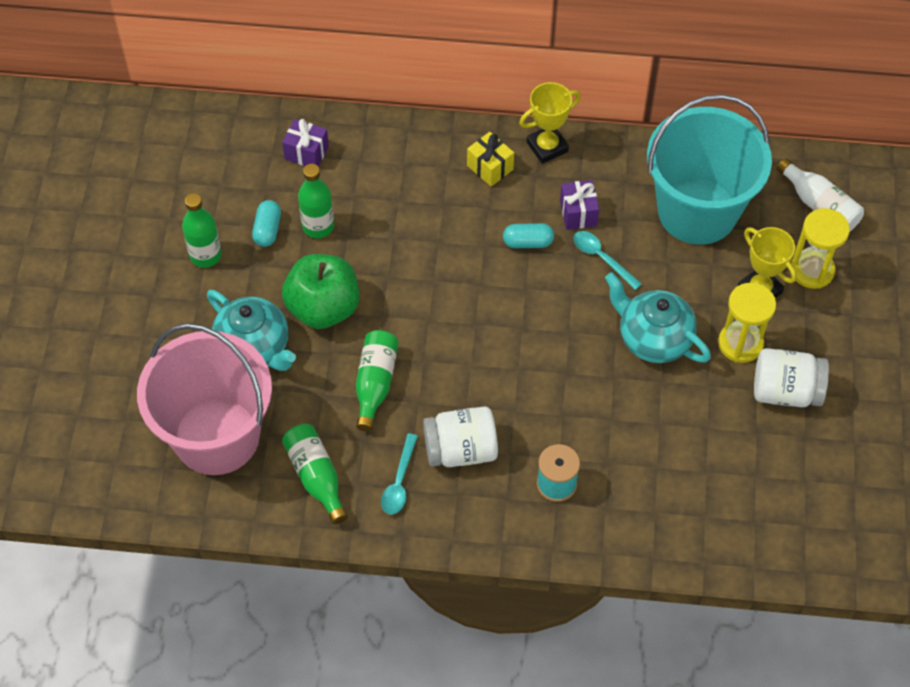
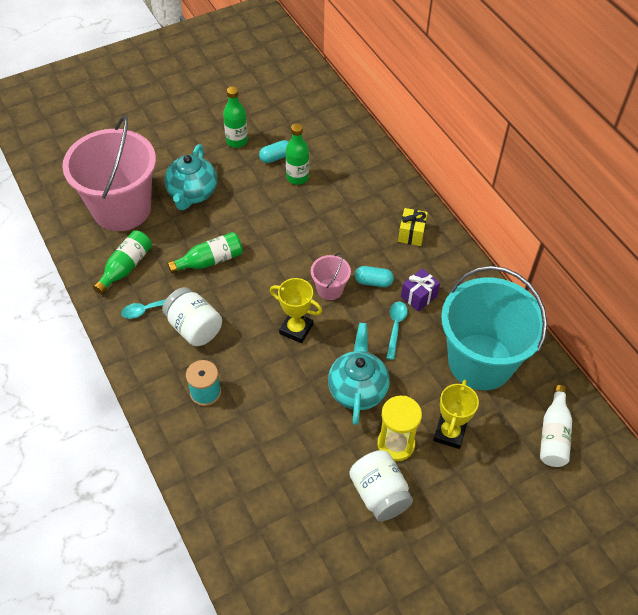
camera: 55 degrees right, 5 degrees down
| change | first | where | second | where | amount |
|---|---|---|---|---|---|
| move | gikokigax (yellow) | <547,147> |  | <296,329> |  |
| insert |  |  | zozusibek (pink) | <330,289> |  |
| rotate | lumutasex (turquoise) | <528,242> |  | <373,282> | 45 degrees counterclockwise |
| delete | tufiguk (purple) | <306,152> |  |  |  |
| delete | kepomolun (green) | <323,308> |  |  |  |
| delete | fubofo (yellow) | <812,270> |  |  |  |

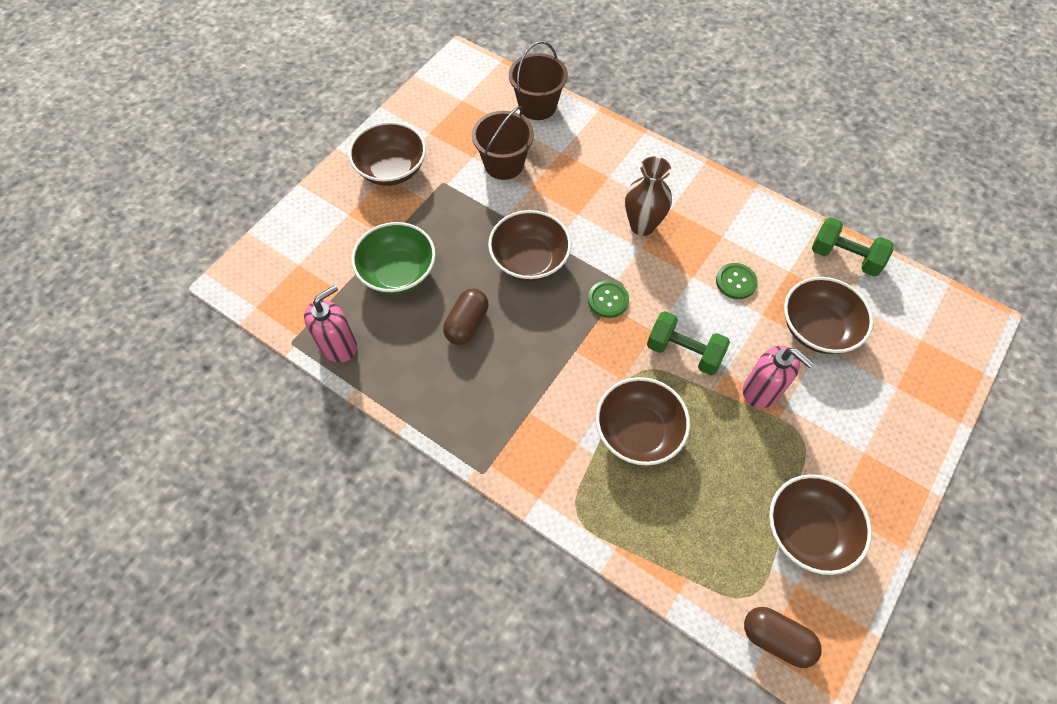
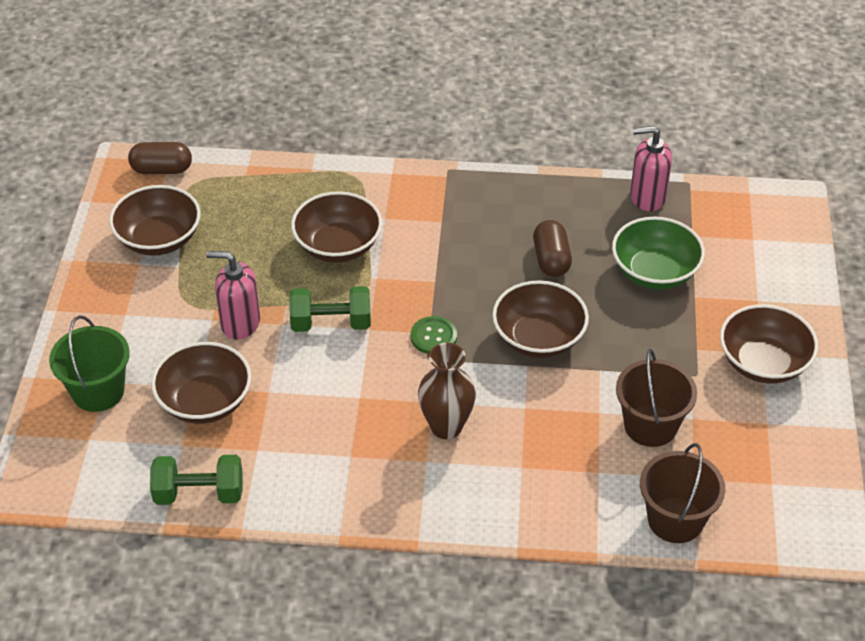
camera: 150 degrees right, 15 degrees down
| change | first | where | second | where | amount |
|---|---|---|---|---|---|
| insert |  |  | zozusibek (green) | <98,391> |  |
| rotate | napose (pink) | <338,345> |  | <647,197> | 75 degrees clockwise |
| delete | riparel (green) | <736,282> |  |  |  |

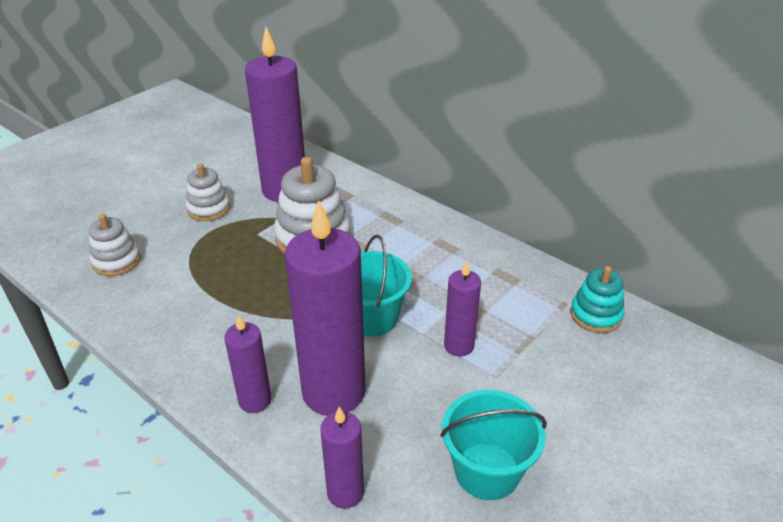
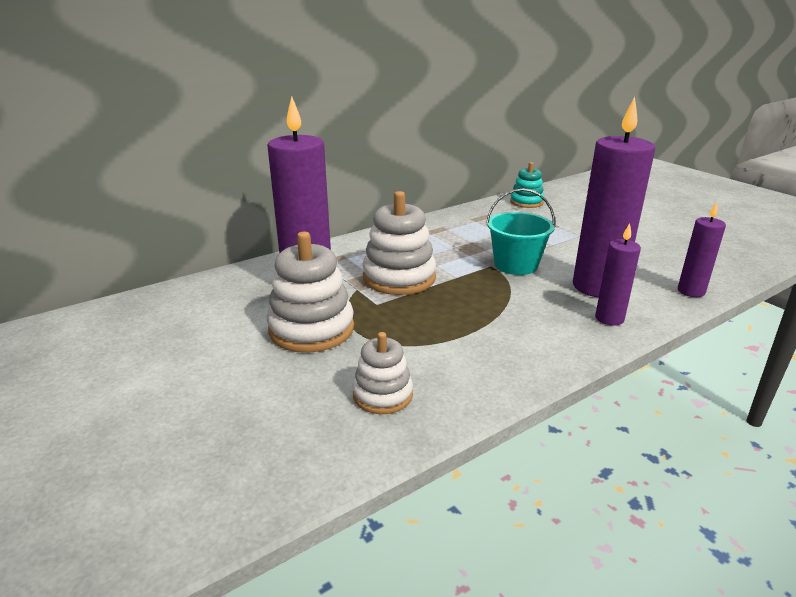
camera: 75 degrees left, 10 degrees down
| change | first | where | second | where | amount |
|---|---|---|---|---|---|
| resize | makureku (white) | <209,209> |  | <311,329> | x1.67 |
| delete | zozusibek (turquoise) | <487,471> |  |  |  |
| delete | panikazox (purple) | <459,345> |  |  |  |

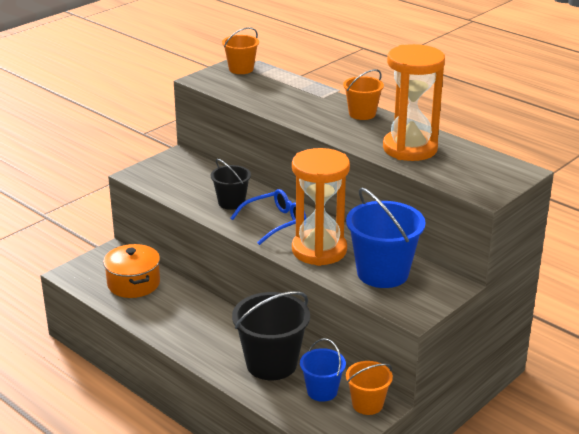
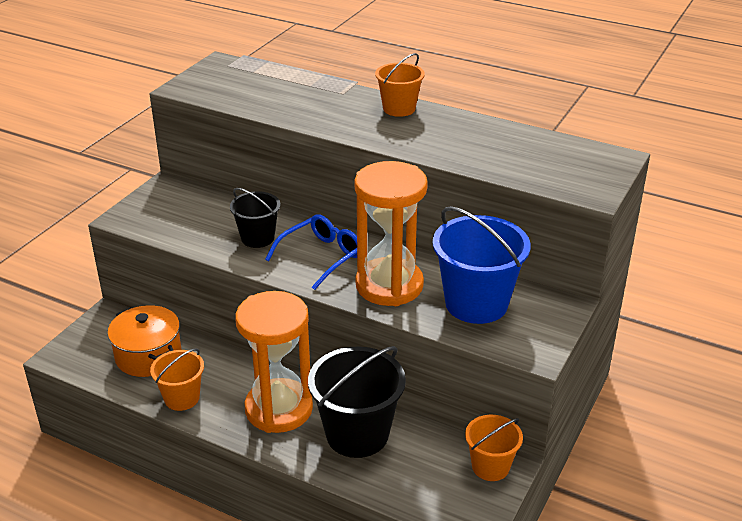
camera: 15 degrees left, 5 degrees up
| change | first | where | second | where | amount |
|---|---|---|---|---|---|
| move | zozusibek (orange) | <241,69> |  | <182,398> |  |
| move | fubofo (orange) | <410,148> |  | <279,409> |  |
| delete | zozusibek (blue) | <322,391> |  |  |  |

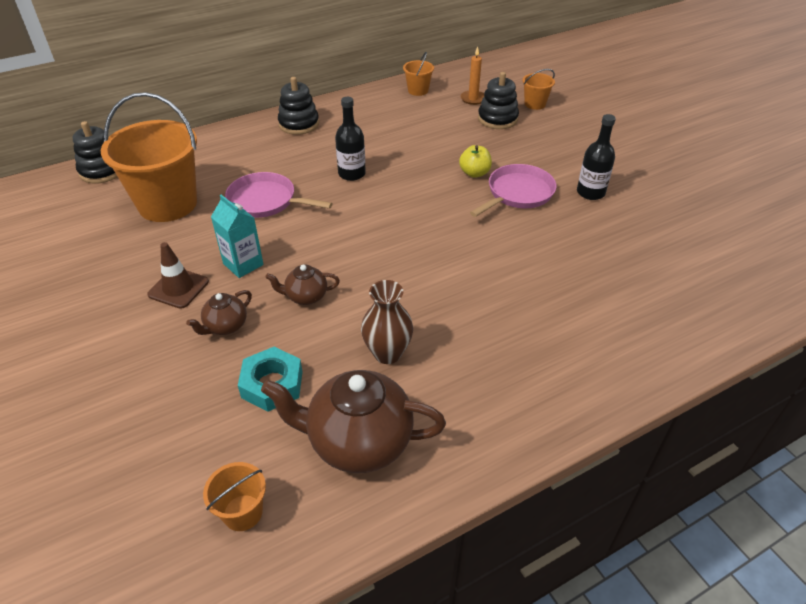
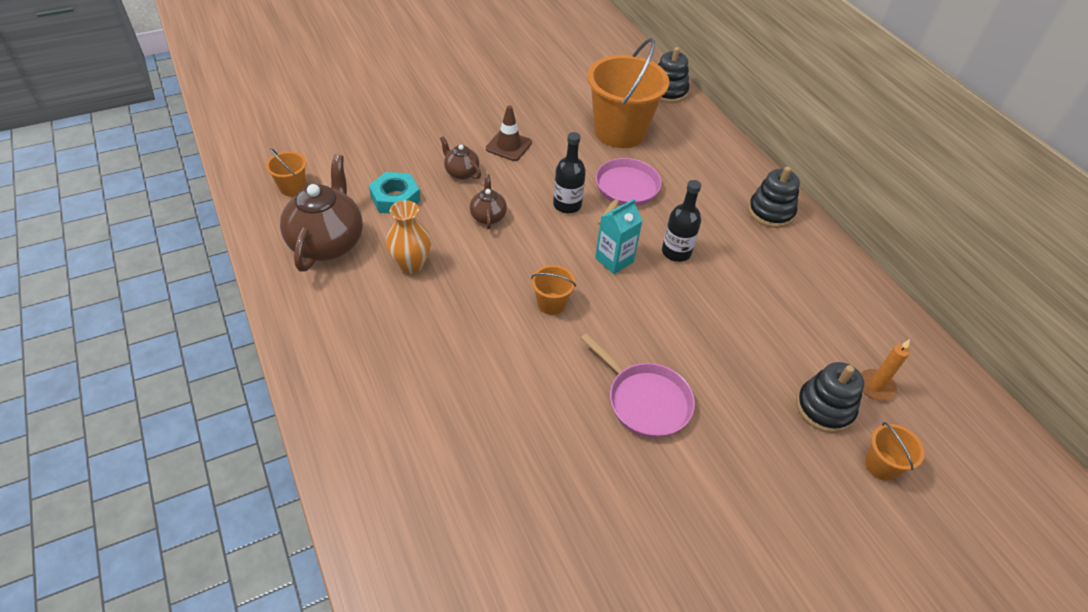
camera: 90 degrees right, 5 degrees up
| change | first | where | second | where | amount |
|---|---|---|---|---|---|
| recolor | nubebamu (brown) | <387,353> | nubebamu (orange) | <411,264> |  |
| move | zozusibek (orange) | <418,90> |  | <551,303> |  |
| move | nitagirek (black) | <590,192> |  | <567,205> |  |
| move | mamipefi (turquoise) | <243,264> |  | <614,260> |  |
| delete | kepomolun (yellow) | <474,173> |  |  |  |

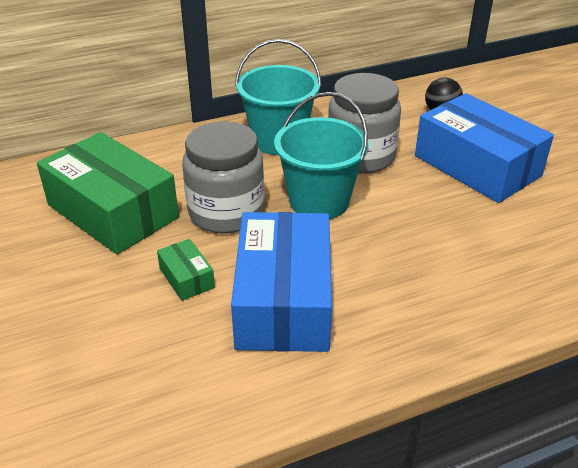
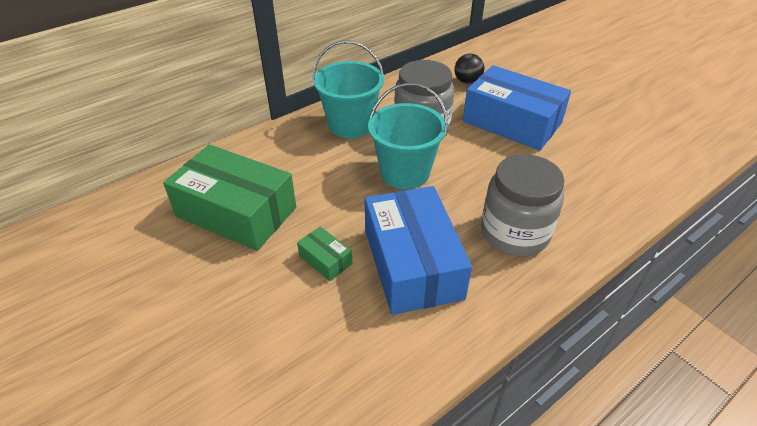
camera: 15 degrees left, 5 degrees up
| change | first | where | second | where | amount |
|---|---|---|---|---|---|
| move | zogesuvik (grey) | <226,212> |  | <514,233> |  |

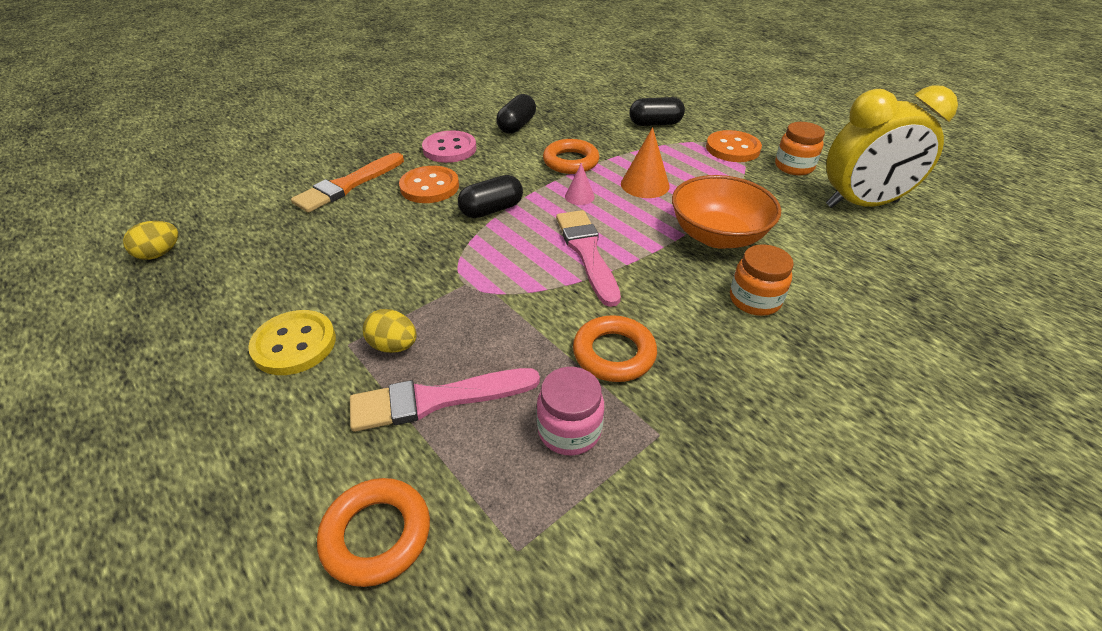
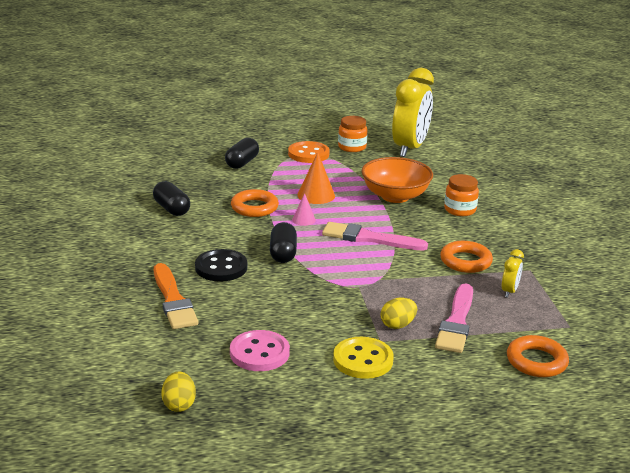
camera: 60 degrees left, 15 degrees down
| change | first | where | second | where | amount |
|---|---|---|---|---|---|
| recolor | riparel (orange) | <429,187> | riparel (black) | <221,267> |  |
| move | riparel (pink) | <449,149> |  | <259,353> |  |
| replace | zogesuvik (pink) | <569,430> | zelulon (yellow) | <509,291> |  |

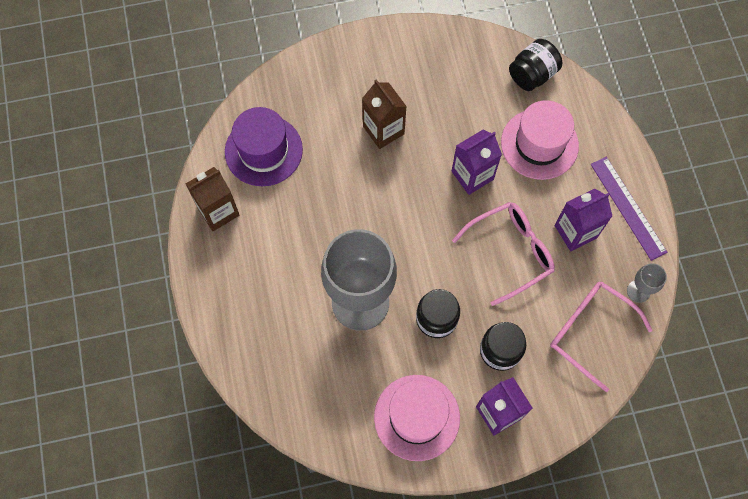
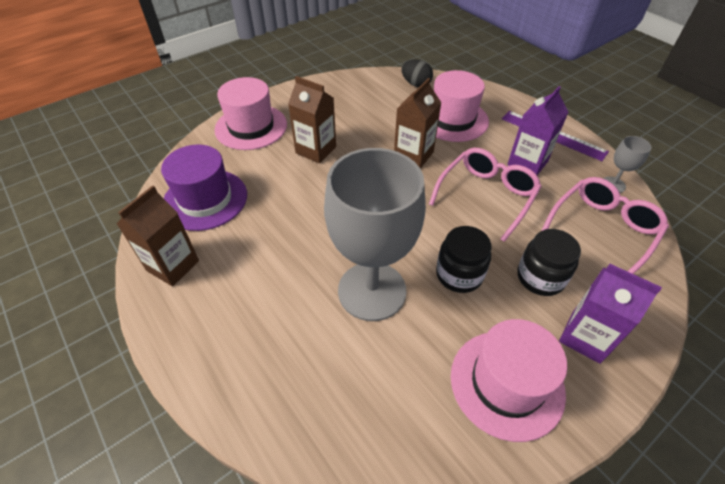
camera: 25 degrees left, 20 degrees down
| change | first | where | second | where | amount |
|---|---|---|---|---|---|
| insert |  |  | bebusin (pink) | <251,127> |  |
| recolor | mamipefi (purple) | <472,175> | mamipefi (brown) | <413,155> |  |
| replace | zogesuvik (black) | <532,75> | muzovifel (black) | <416,84> |  |
| rotate | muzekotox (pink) | <589,331> |  | <603,229> | 120 degrees clockwise |

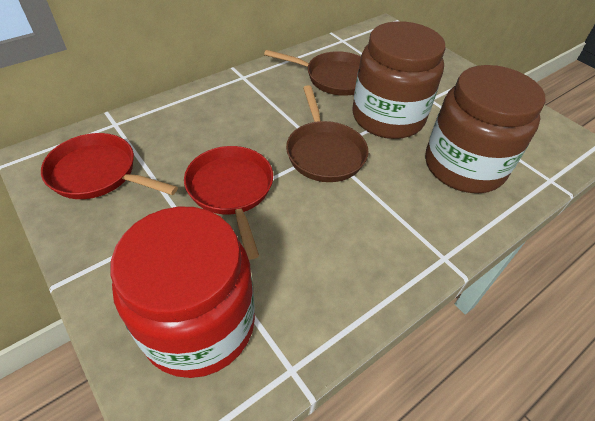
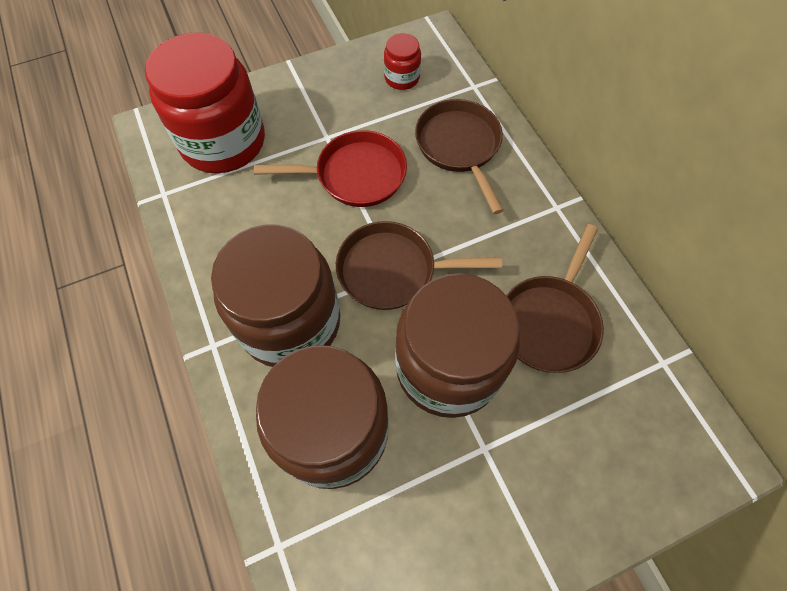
camera: 105 degrees right, 15 degrees up
| change | first | where | second | where | amount |
|---|---|---|---|---|---|
| insert |  |  | zogesuvik (brown) | <290,322> |  |
| replace | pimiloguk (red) | <98,174> | zogesuvik (red) | <402,78> |  |
| insert |  |  | pimiloguk (brown) | <459,147> |  |

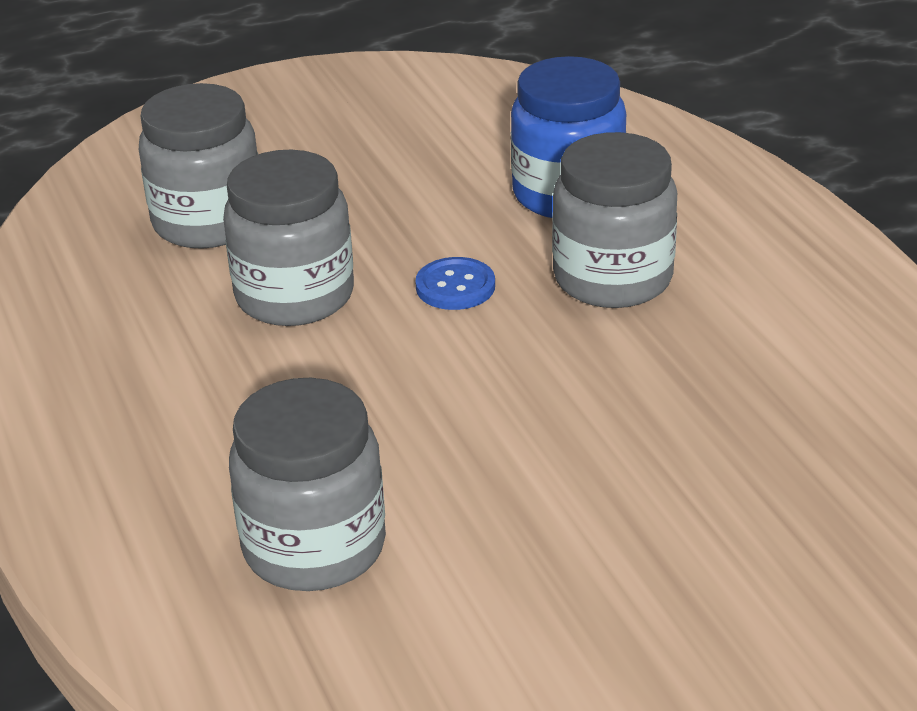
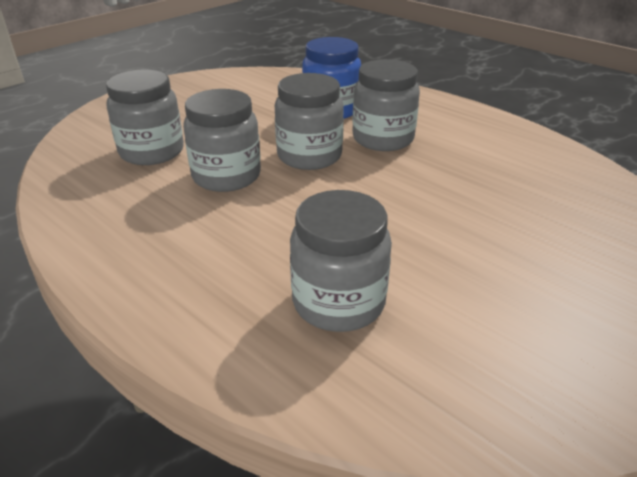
camera: 25 degrees left, 0 degrees up
| change | first | where | second | where | amount |
|---|---|---|---|---|---|
| replace | riparel (blue) | <455,286> | zogesuvik (grey) | <309,156> |  |

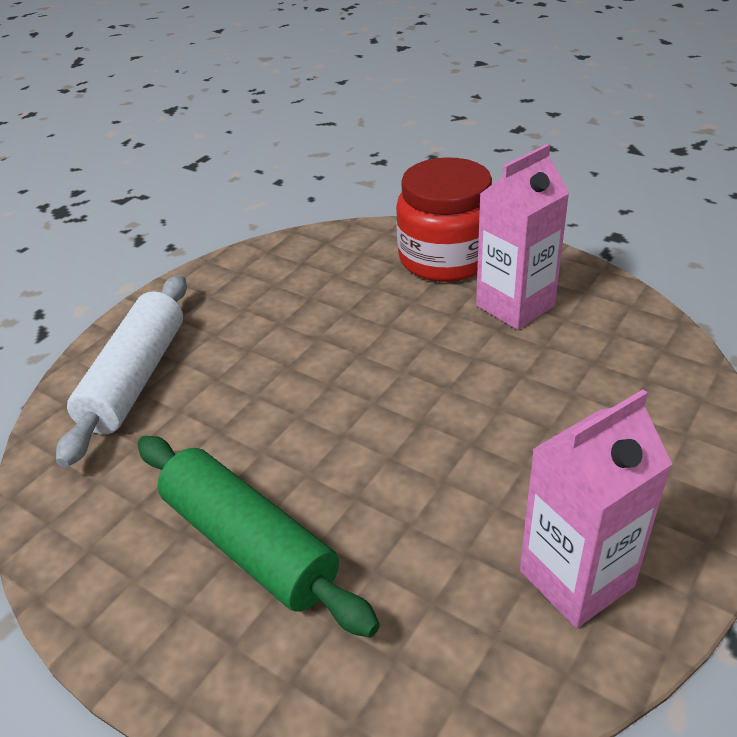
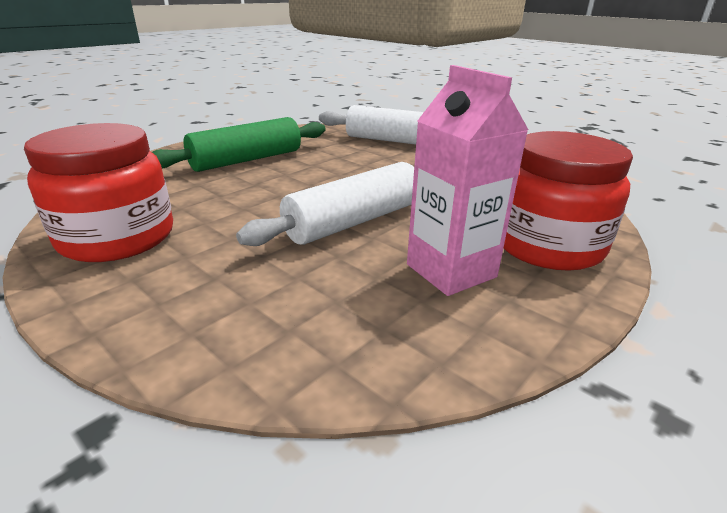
camera: 95 degrees right, 10 degrees down
| change | first | where | second | where | amount |
|---|---|---|---|---|---|
| replace | mamipefi (pink) | <576,578> | zogesuvik (red) | <117,238> |  |
| insert |  |  | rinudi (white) | <354,221> |  |

